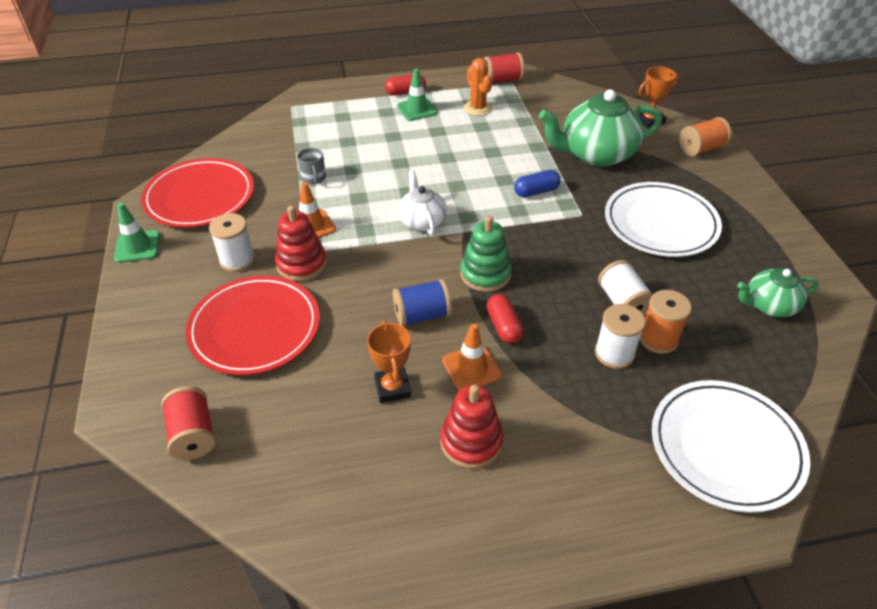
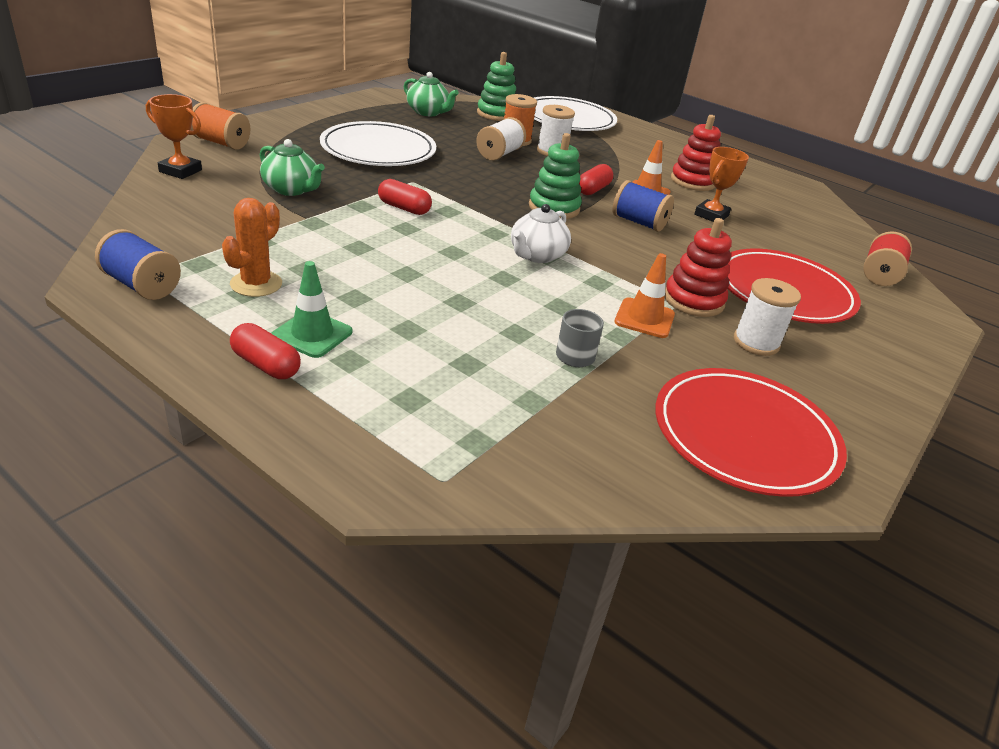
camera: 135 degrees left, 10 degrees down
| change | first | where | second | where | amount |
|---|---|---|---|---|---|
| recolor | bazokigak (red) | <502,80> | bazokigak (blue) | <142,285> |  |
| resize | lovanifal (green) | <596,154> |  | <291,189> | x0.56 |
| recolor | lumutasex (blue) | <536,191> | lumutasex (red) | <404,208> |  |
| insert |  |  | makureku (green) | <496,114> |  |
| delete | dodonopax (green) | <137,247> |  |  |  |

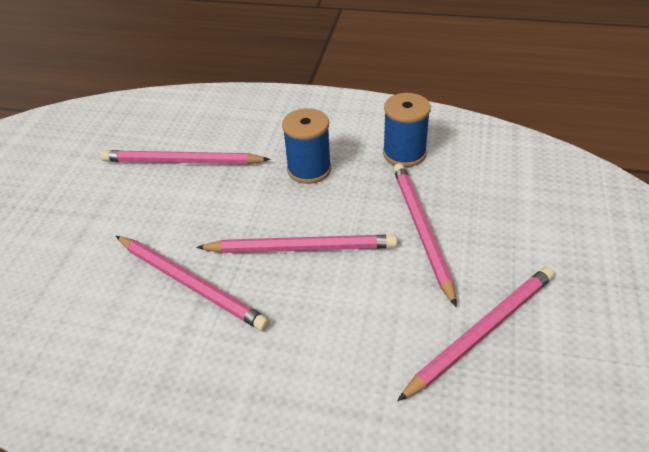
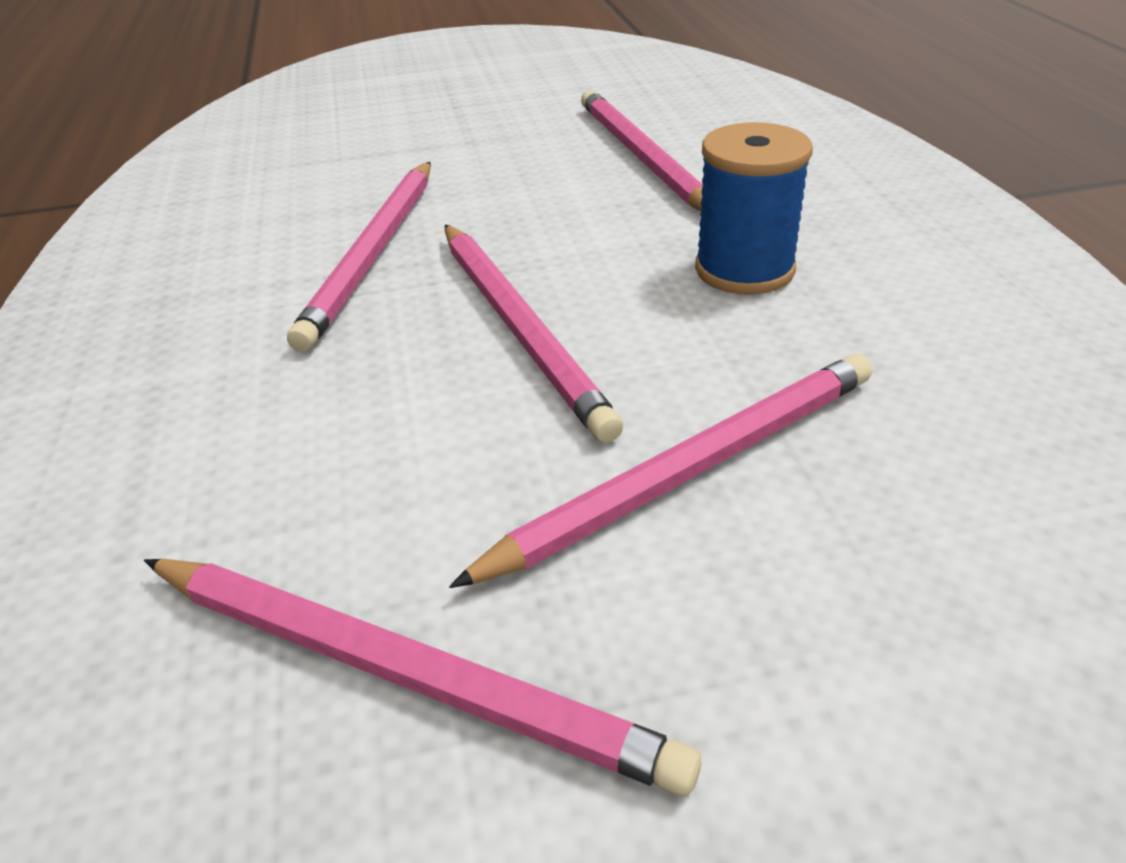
camera: 65 degrees right, 5 degrees down
| change | first | where | second | where | amount |
|---|---|---|---|---|---|
| delete | bazokigak (blue) | <404,153> |  |  |  |

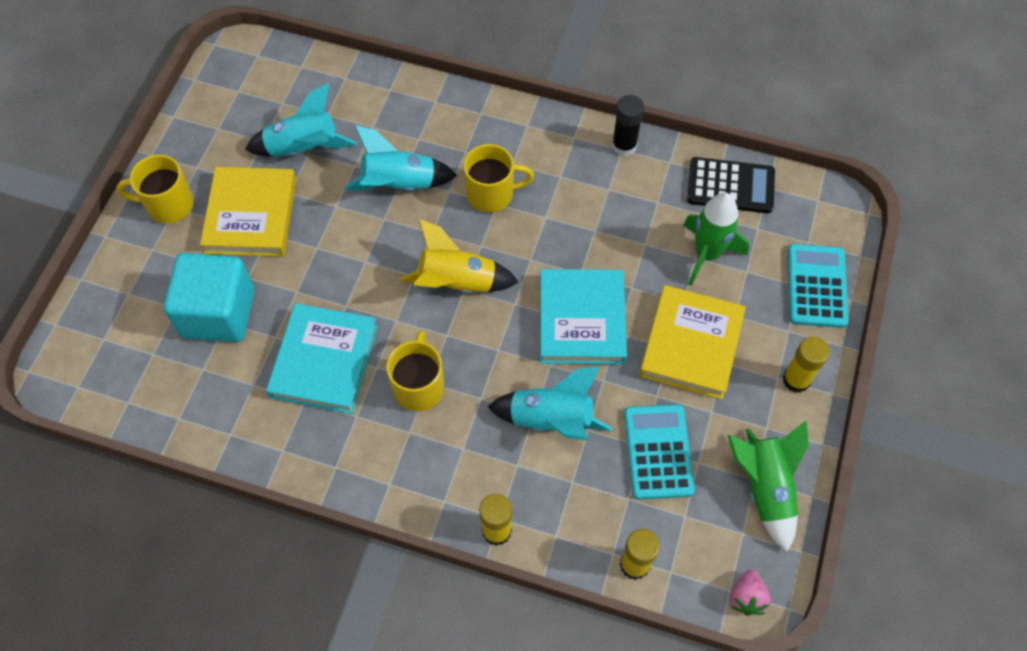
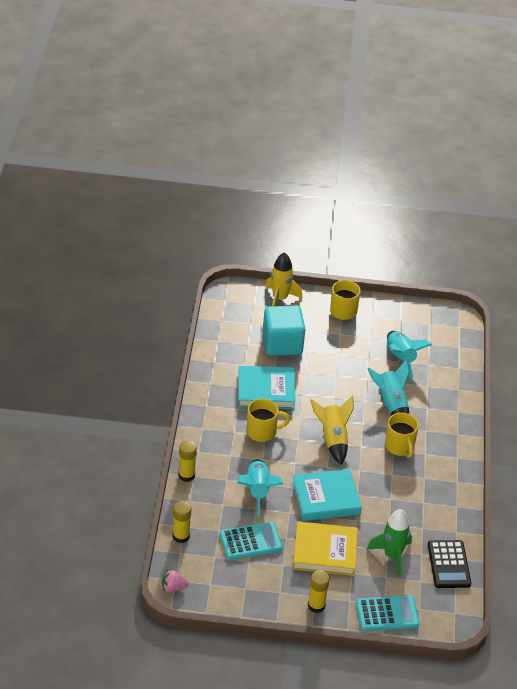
camera: 75 degrees right, 20 degrees down
| change | first | where | second | where | amount |
|---|---|---|---|---|---|
| insert |  |  | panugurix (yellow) | <280,299> |  |
| delete | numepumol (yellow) | <251,216> |  |  |  |
| delete | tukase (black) | <624,145> |  |  |  |
| delete | panugurix (green) | <764,488> |  |  |  |

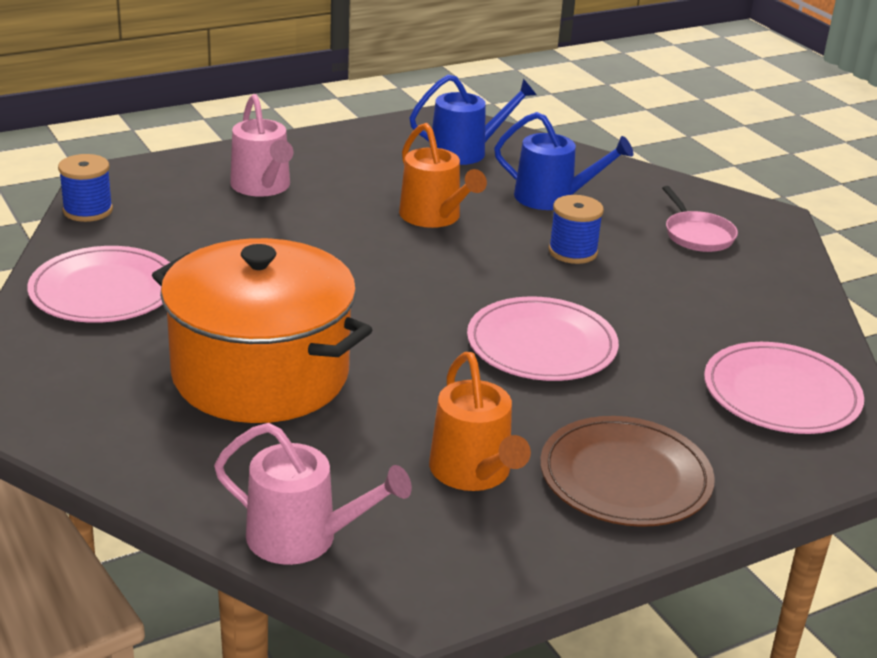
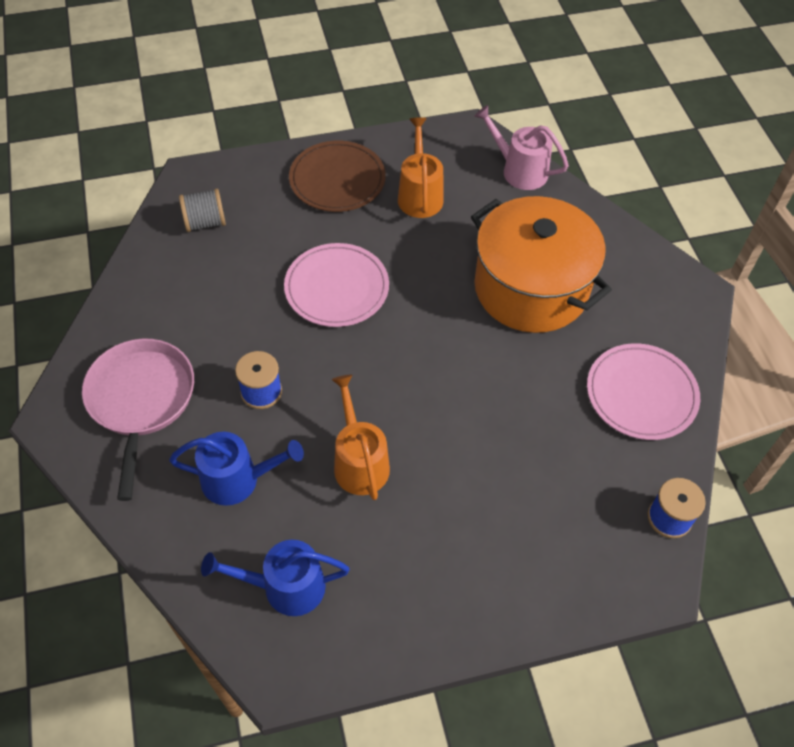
camera: 165 degrees left, 25 degrees up
| change | first | where | second | where | amount |
|---|---|---|---|---|---|
| resize | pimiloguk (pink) | <697,235> |  | <141,400> | x1.78 |
| rotate | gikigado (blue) | <552,198> |  | <237,479> | 150 degrees clockwise |
| replace | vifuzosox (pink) | <781,394> | bazokigak (grey) | <205,222> |  |
| delete | gikigado (pink) | <262,187> |  |  |  |

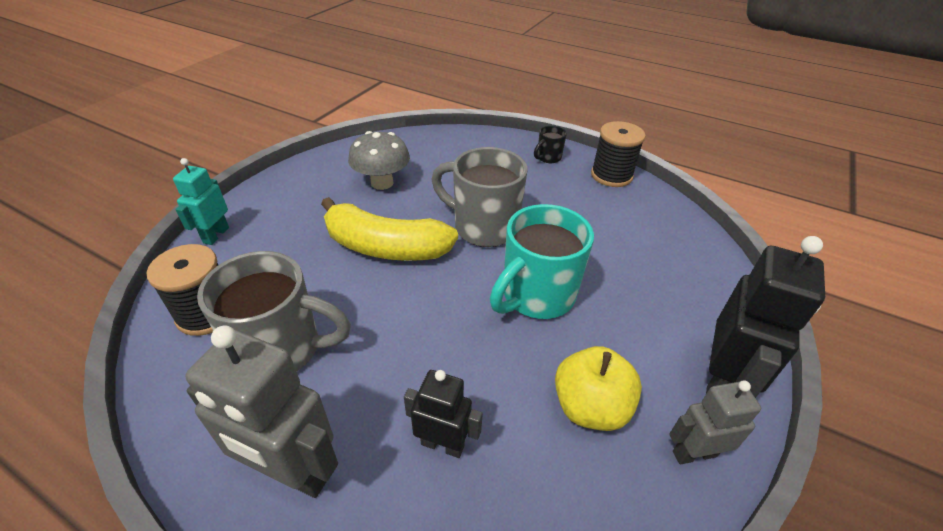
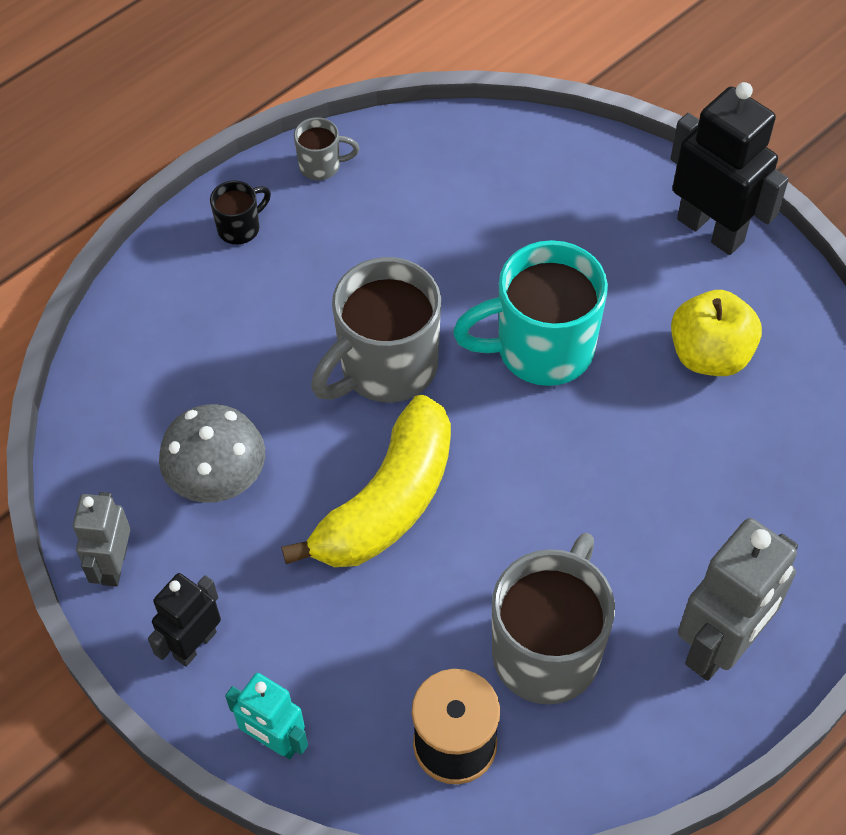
camera: 70 degrees left, 15 degrees up
| change | first | where | second | where | amount |
|---|---|---|---|---|---|
| move | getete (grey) | <694,453> |  | <114,565> |  |
| move | getete (black) | <442,444> |  | <194,644> |  |
| rotate | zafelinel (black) | <548,158> |  | <240,228> | 105 degrees counterclockwise |
| replace | bazokigak (black) | <611,175> | zafelinel (grey) | <321,166> |  |
| rotate | zafelinel (turquoise) | <536,296> |  | <540,349> | 105 degrees clockwise |

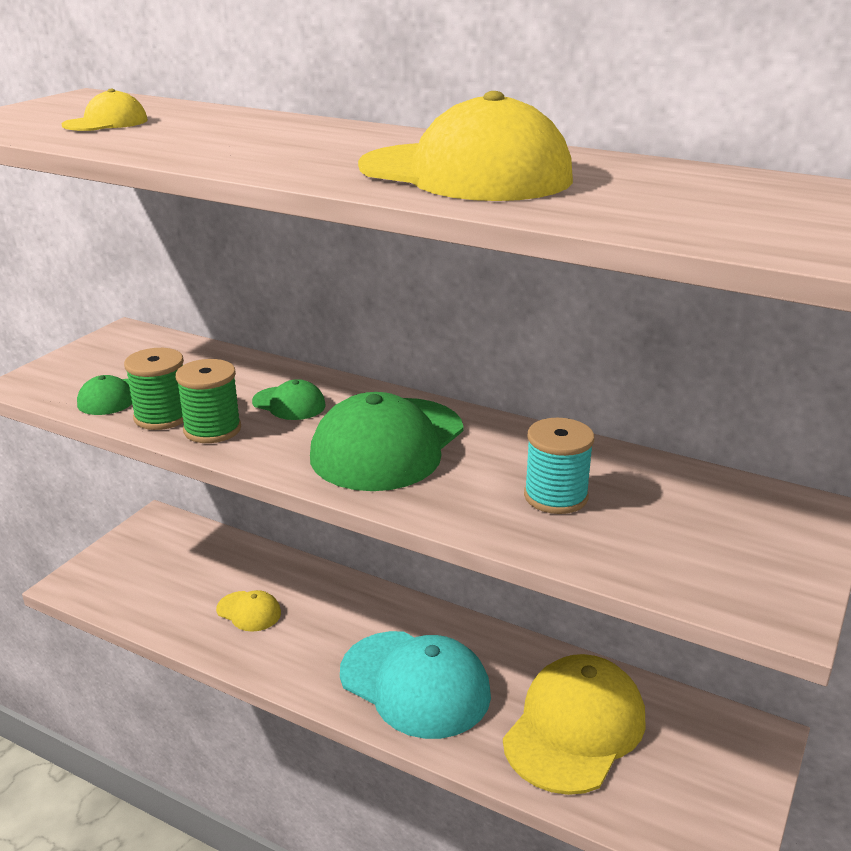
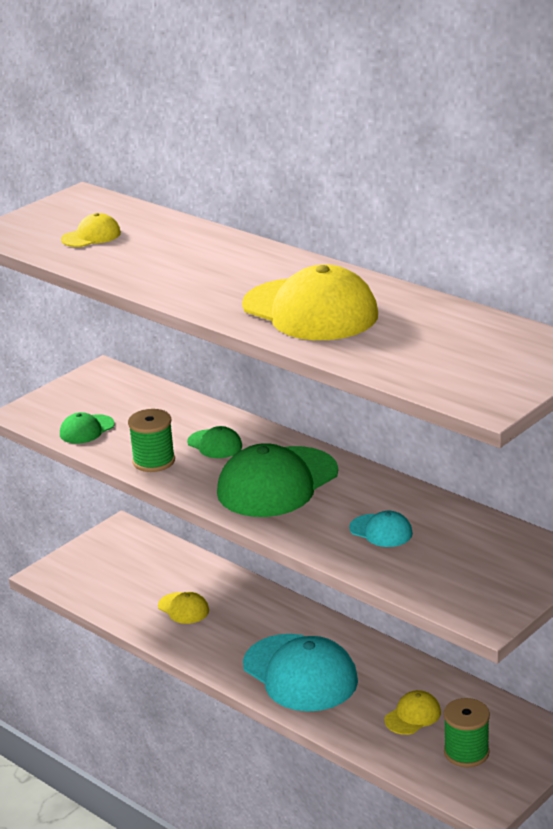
camera: 15 degrees right, 0 degrees up
| change | first | where | second | where | amount |
|---|---|---|---|---|---|
| replace | bazokigak (turquoise) | <555,496> | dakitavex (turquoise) | <381,531> |  |
| resize | dakitavex (yellow) | <575,728> |  | <413,716> | x0.47 |
| move | bazokigak (green) | <162,416> |  | <466,752> |  |

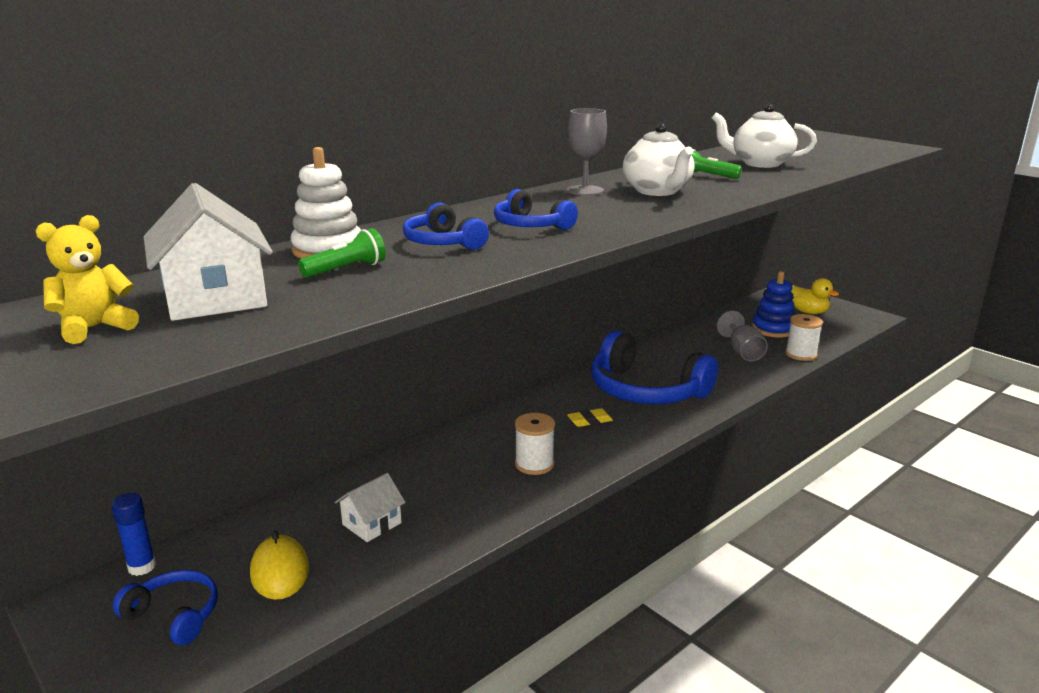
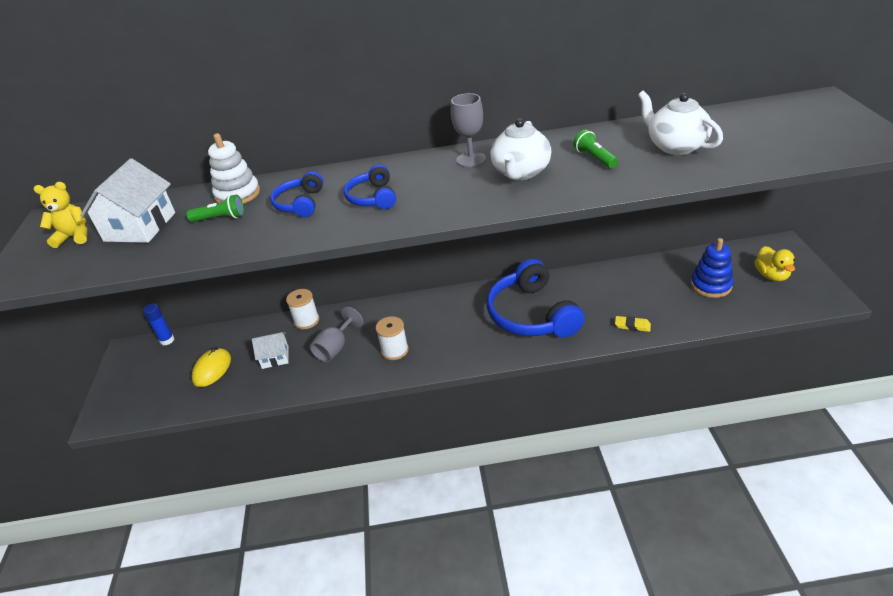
camera: 40 degrees right, 15 degrees up
| change | first | where | second | where | amount |
|---|---|---|---|---|---|
| move | bazokigak (white) | <801,354> |  | <307,321> |  |
| move | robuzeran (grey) | <742,352> |  | <335,348> |  |
| move | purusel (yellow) | <590,421> |  | <632,326> |  |
| delete | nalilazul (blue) | <174,615> |  |  |  |

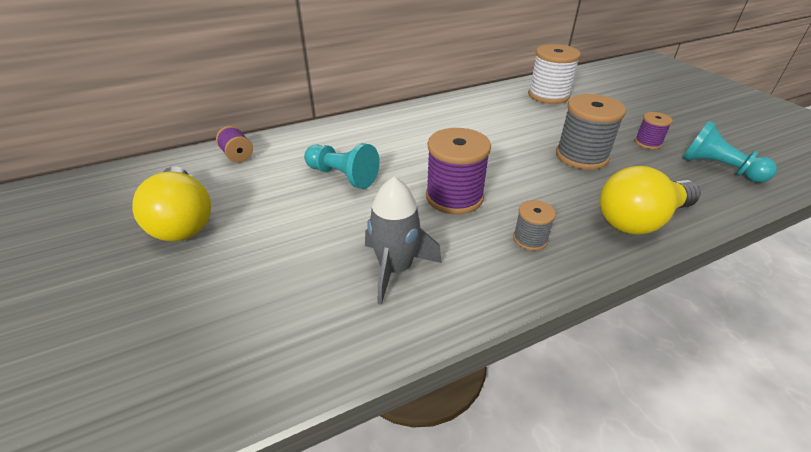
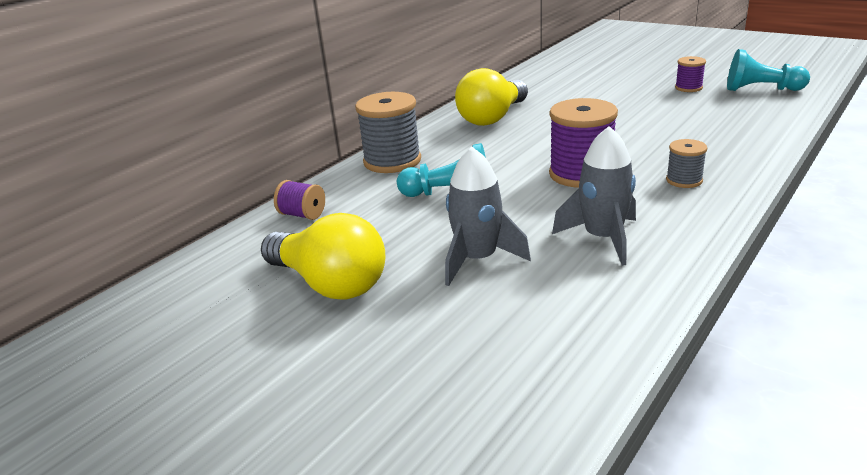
camera: 25 degrees left, 10 degrees down
| change | first | where | second | where | amount |
|---|---|---|---|---|---|
| move | bazokigak (grey) | <581,156> |  | <392,161> |  |
| insert |  |  | panugurix (grey) | <477,260> |  |
| move | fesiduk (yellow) | <640,220> |  | <493,117> |  |
| delete | bazokigak (white) | <548,95> |  |  |  |

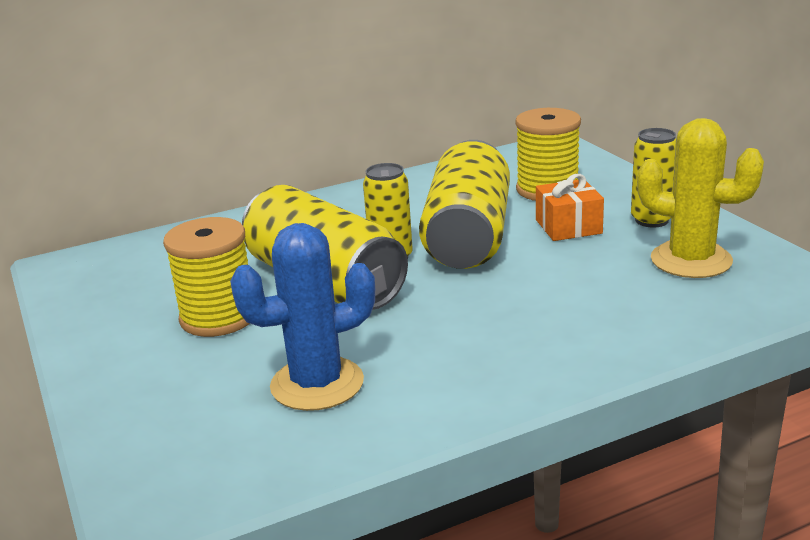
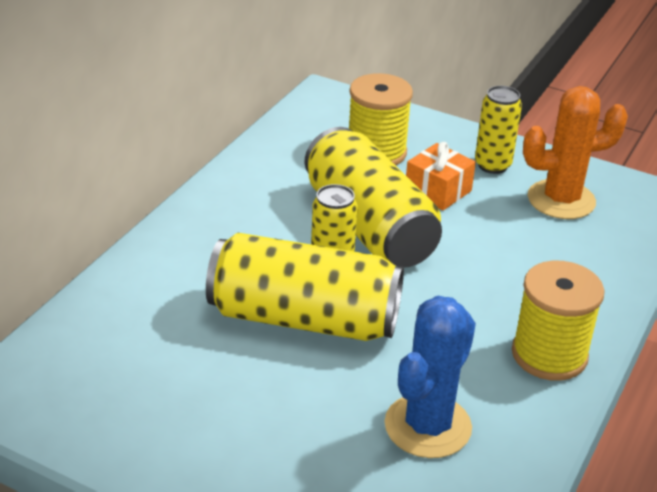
camera: 40 degrees left, 10 degrees up
| change | first | where | second | where | amount |
|---|---|---|---|---|---|
| move | bazokigak (yellow) | <218,317> |  | <549,355> |  |
| recolor | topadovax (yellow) | <691,260> | topadovax (orange) | <561,200> |  |

